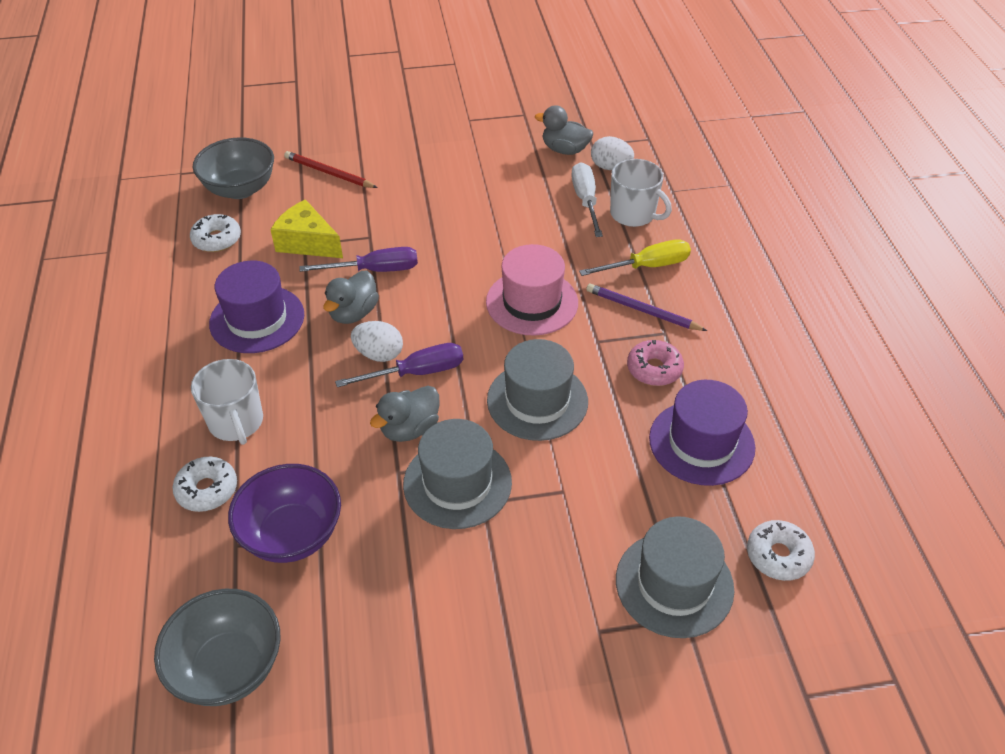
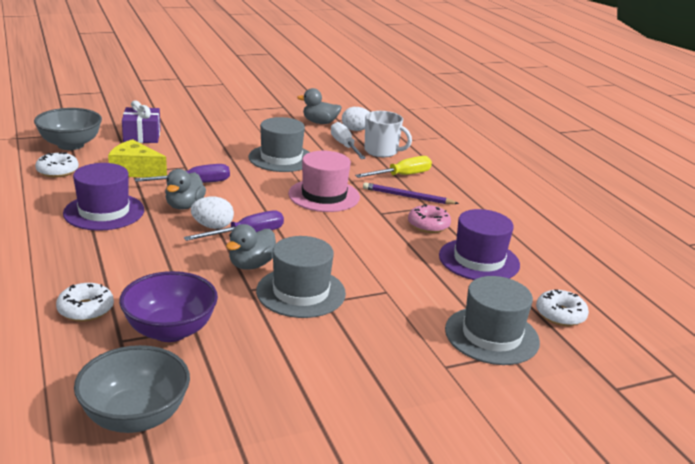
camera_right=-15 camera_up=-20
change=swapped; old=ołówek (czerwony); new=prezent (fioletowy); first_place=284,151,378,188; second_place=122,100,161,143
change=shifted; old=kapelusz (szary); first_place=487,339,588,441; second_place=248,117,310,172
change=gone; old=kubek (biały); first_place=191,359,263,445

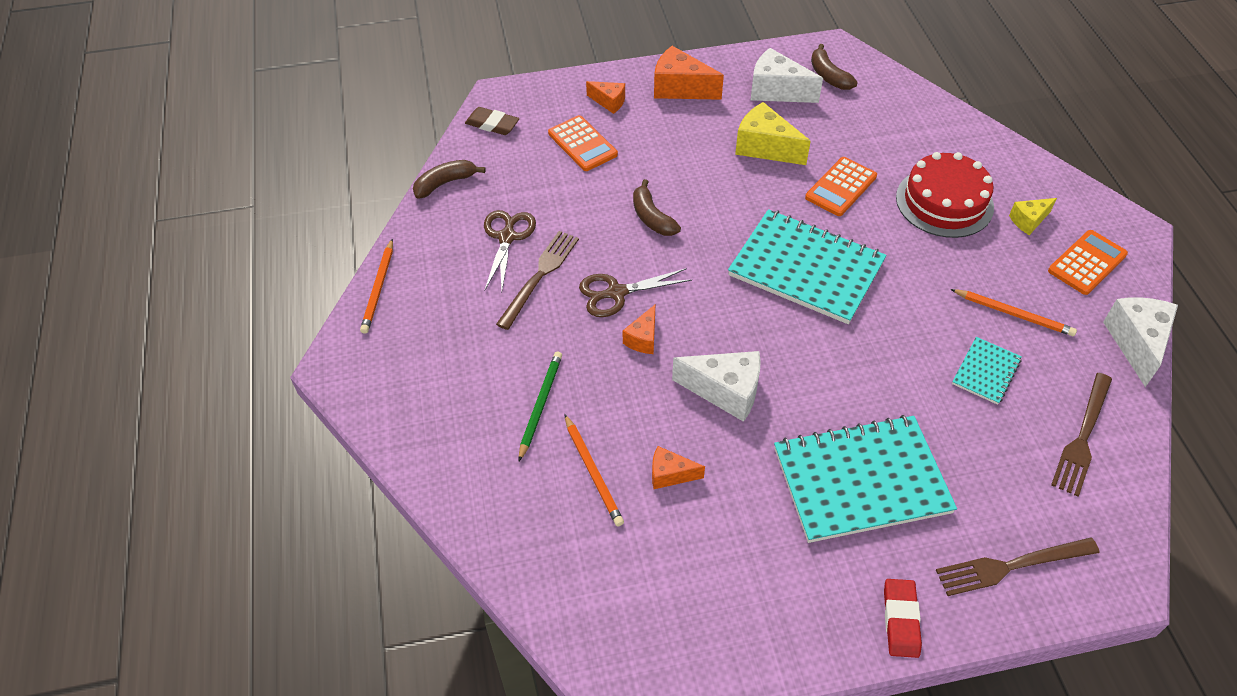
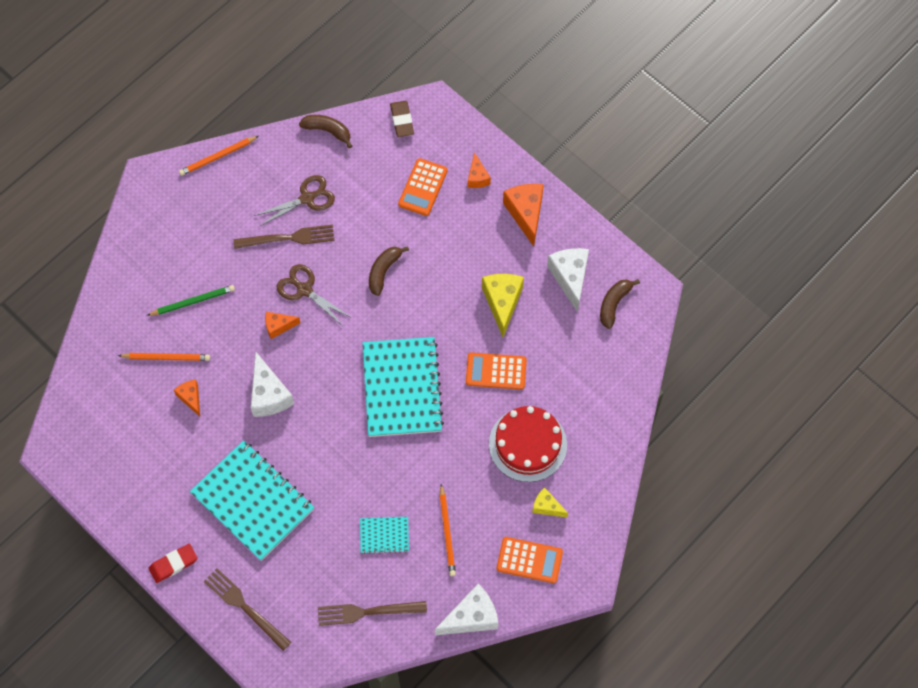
camera_right=55 camera_up=15
change=rotated; old=ołówek (pomarańczowy); first_place=564,414,624,526; second_place=118,353,210,361; degrees=-120

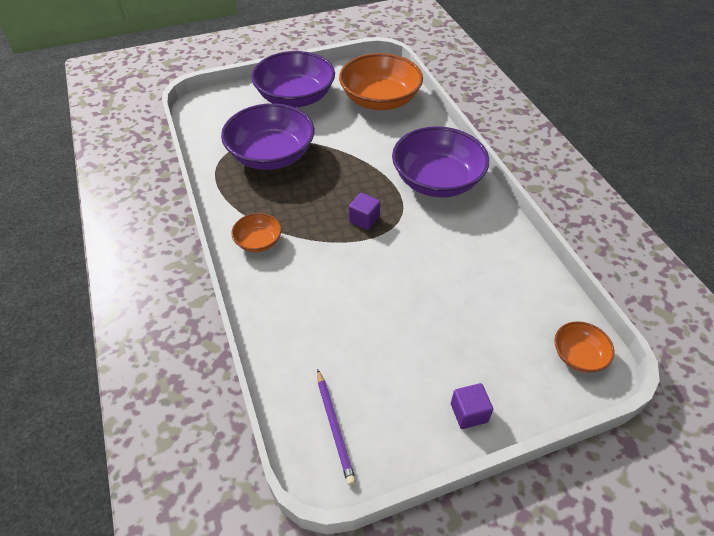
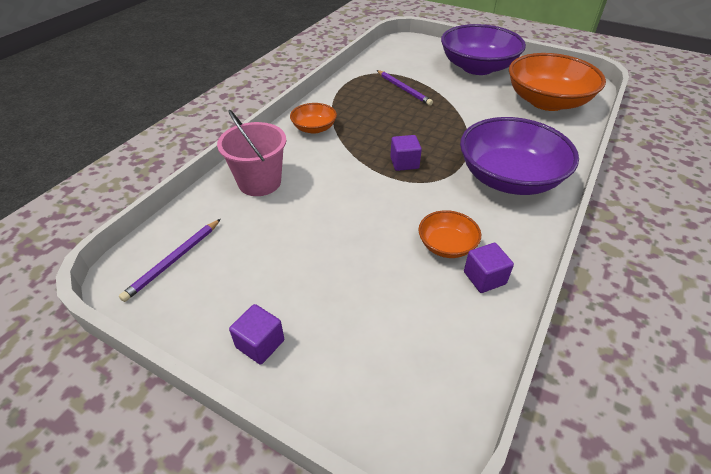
camera_right=50 camera_up=-5
change=new; new=wiadro (różowy); second_place=217,110,286,196
change=swapped; old=miska (fioletowy); new=ołówek (fioletowy); first_place=221,103,314,170; second_place=377,70,433,106
change=shifted; old=miska (pomarańczowy); first_place=554,321,615,372; second_place=418,210,481,258
change=new; new=sześcian (fioletowy); second_place=464,243,514,293

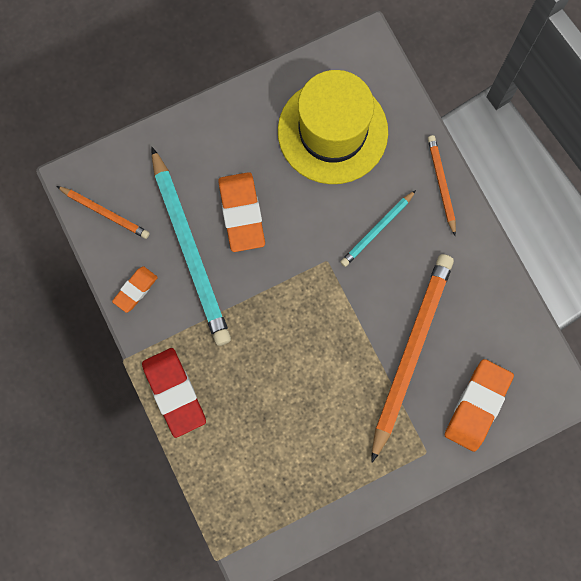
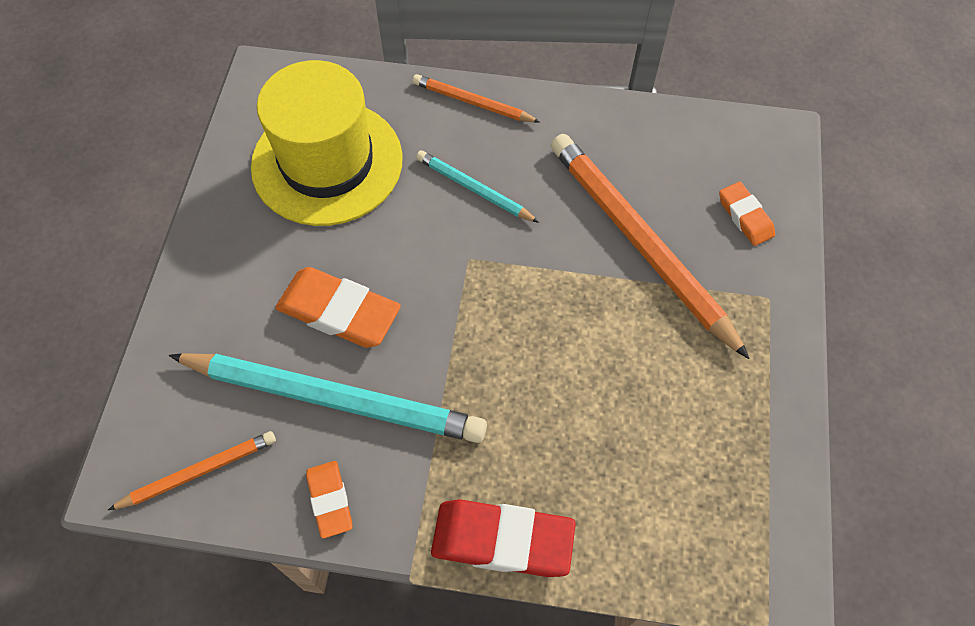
camera_right=-55 camera_up=-15
change=rotated; old=ołówek (turkusowy); first_place=340,190,416,267; second_place=416,150,539,223; degrees=135
change=scaled; old=gumka do mazania (pomarańczowy); first_place=445,359,514,452; second_place=719,182,775,246; factor=0.57

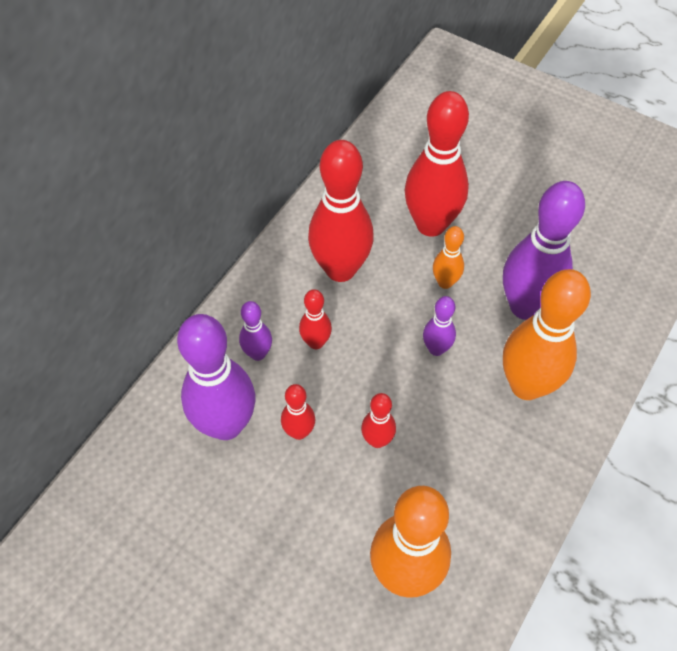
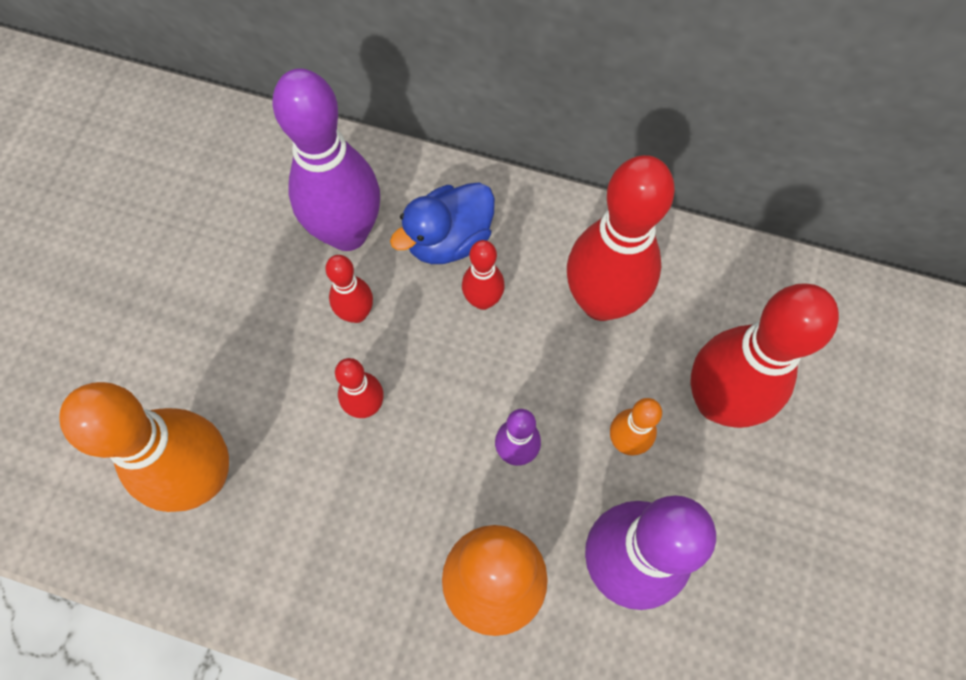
camera_right=75 camera_up=10
change=swapped; old=kręgiel (fioletowy); new=kaczka (niebieski); first_place=239,301,272,361; second_place=390,182,495,264

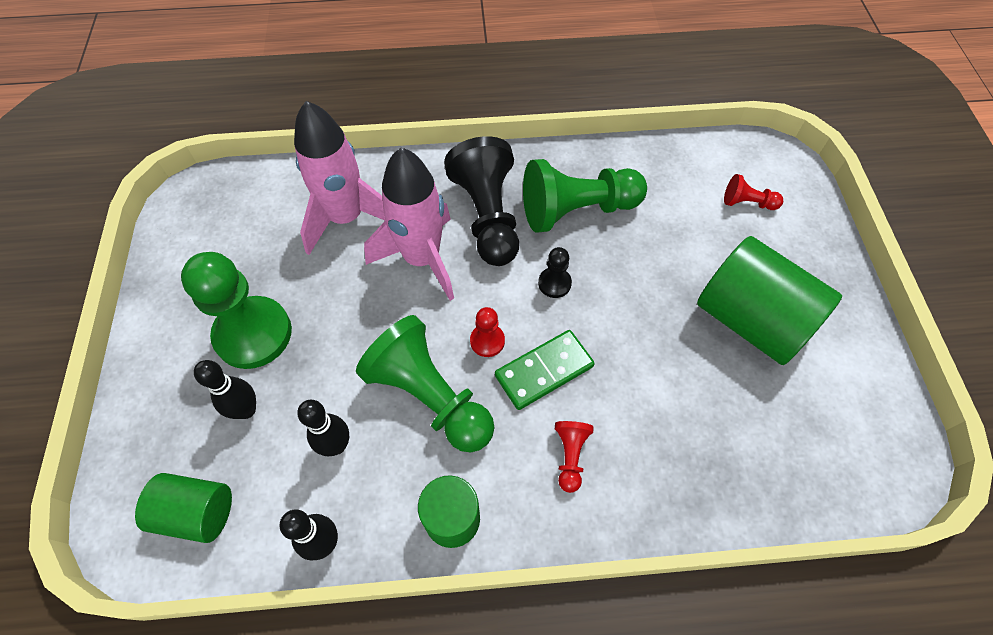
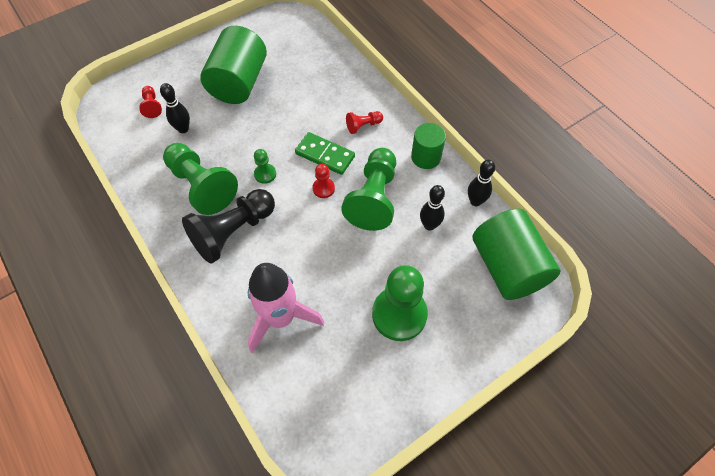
camera_right=-120 camera_up=0
change=shifted; old=kręgiel (czarny); first_place=194,360,256,419; second_place=160,83,190,133
change=repainted; old=pionek (czarny); new=pionek (zielony); first_place=538,247,572,298; second_place=254,149,276,184
change=scaled; old=walec (zielony); first_place=135,473,232,543; second_place=473,209,561,300; factor=1.73
change=gone; old=rakieta (różowy); first_place=364,148,454,301

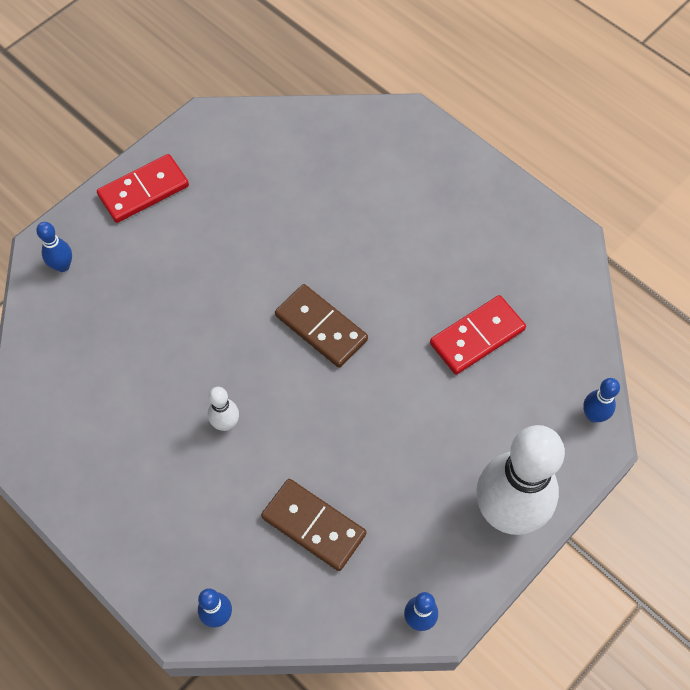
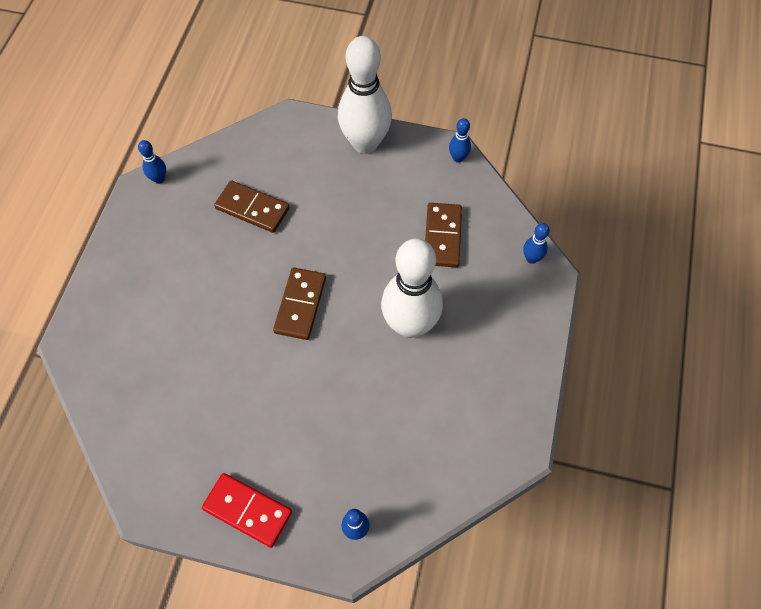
camera_right=-120 camera_up=0
change=shifted; old=kręgiel (niebieski); first_place=583,378,620,422; second_place=138,140,166,184
change=repainted; old=kostka domina (czerwony); new=kostka domina (brązowy); first_place=430,295,526,375; second_place=214,180,290,233
change=scaled; old=kręgiel (biały); first_place=208,387,239,431; second_place=381,238,443,338; factor=2.4

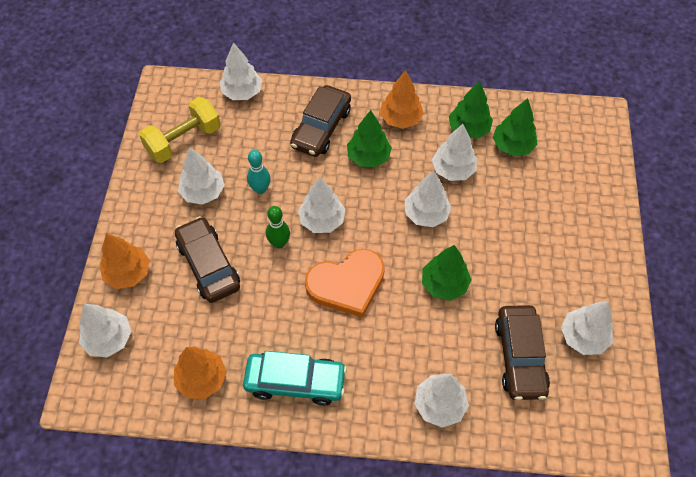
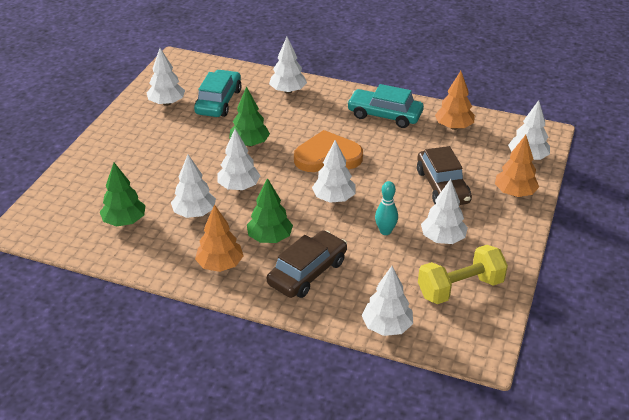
camera_right=-165 camera_up=-20
change=repainted; old=samochód (brązowy); new=samochód (turkusowy); first_place=495,305,550,400; second_place=194,70,242,117
change=gone; old=kręgiel (zielony); first_place=266,206,290,248
change=gone; old=drzewko (zielony); first_place=449,81,493,139

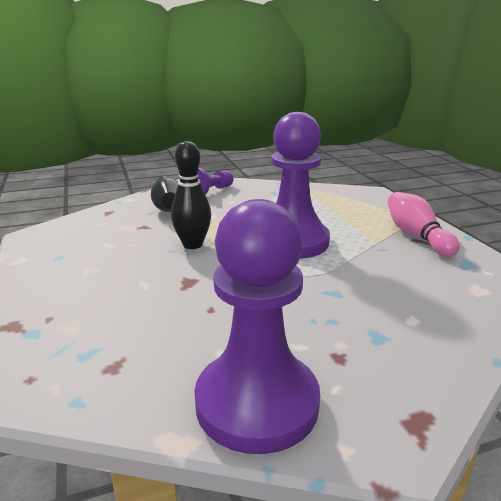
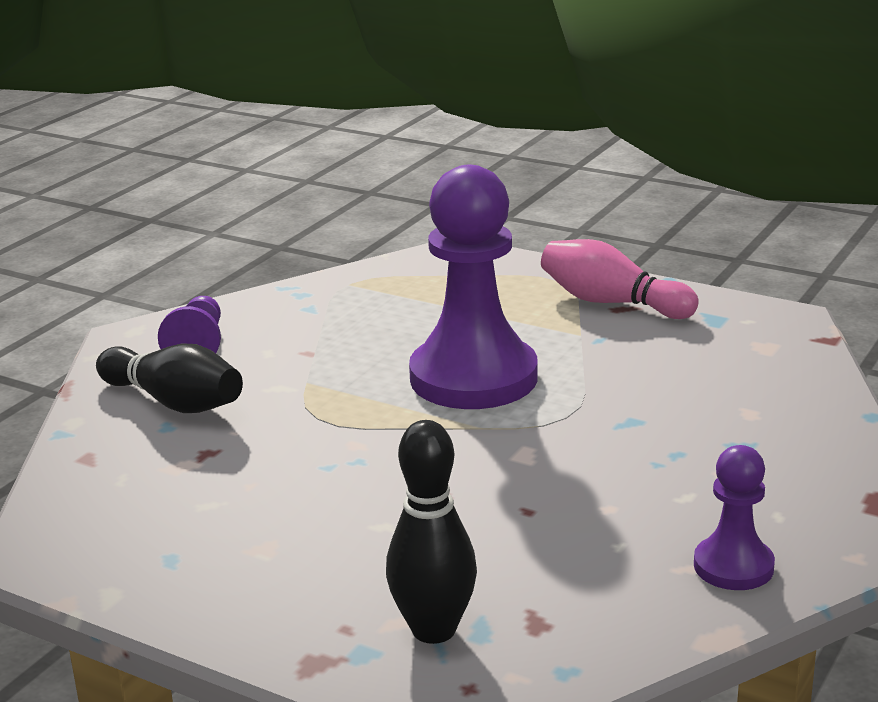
camera_right=-40 camera_up=0
change=shifted; old=kręgiel (czarny); first_place=171,141,211,249; second_place=386,420,477,644
change=scaled; old=pionek (fioletowy); first_place=194,199,320,454; second_place=694,445,775,590; factor=0.49

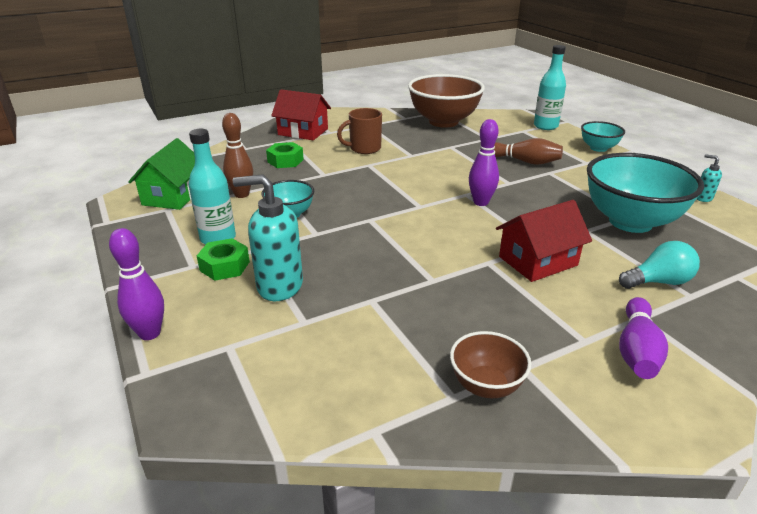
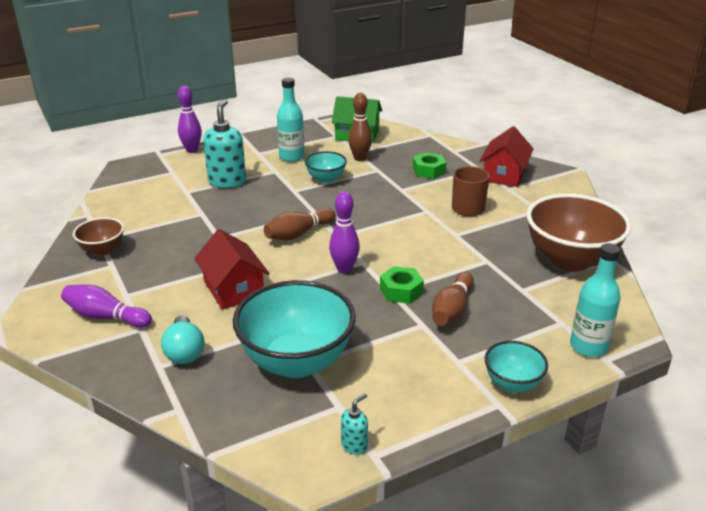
camera_right=90 camera_up=0
change=new; new=kręgiel (brązowy); second_place=264,208,335,240
change=shifted; old=nakrętka (zielony); first_place=197,238,250,281; second_place=380,266,424,304

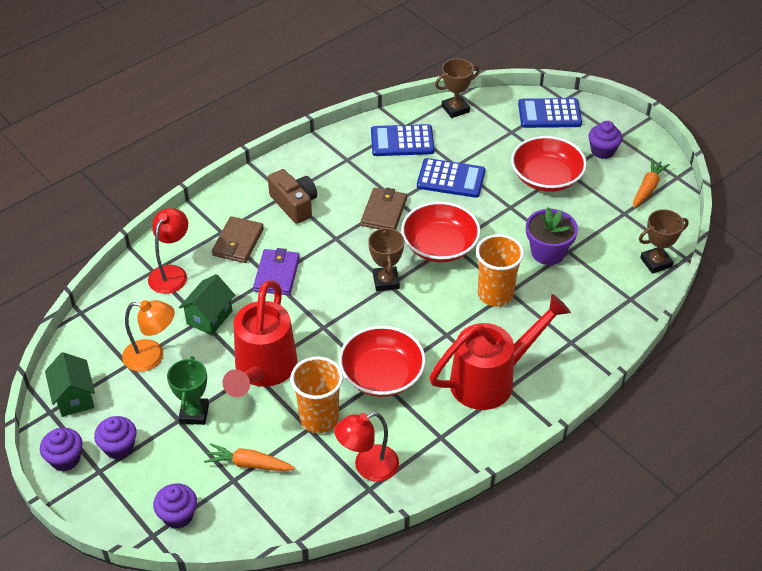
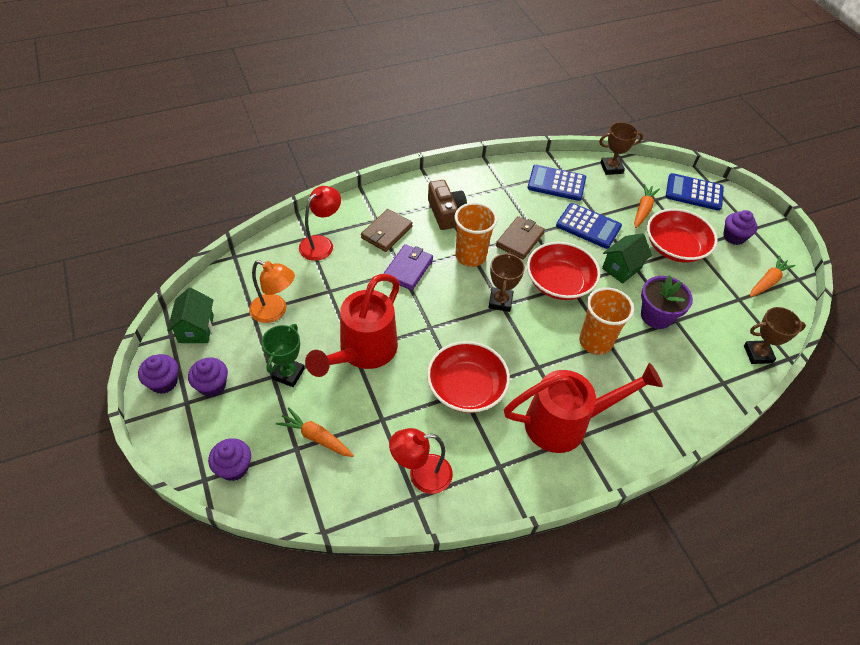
camera_right=15 camera_up=5
change=shifted; old=szklanka (pomarańczowy); first_place=290,356,343,433; second_place=455,202,497,267
change=shifted; old=domek (zielony); first_place=179,274,235,335; second_place=602,233,652,284
change=new; new=marchewka (pomarańczowy); second_place=634,184,660,228

